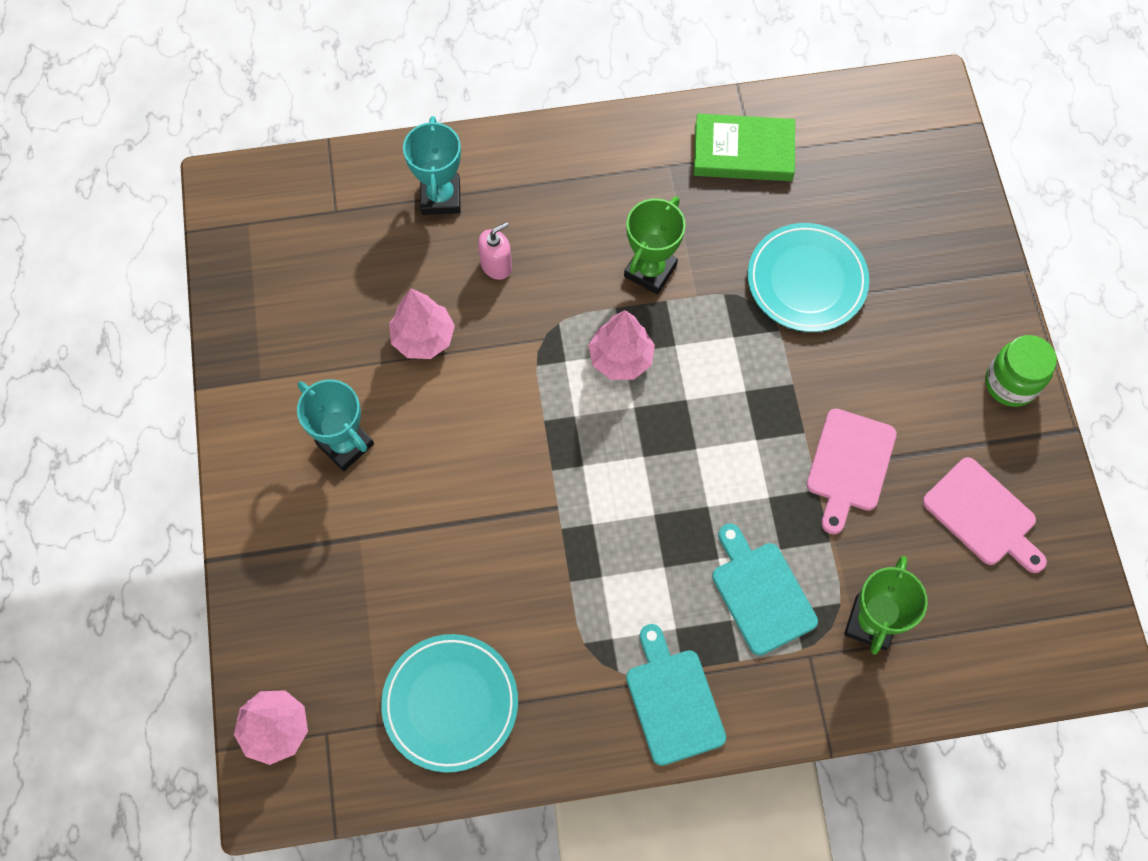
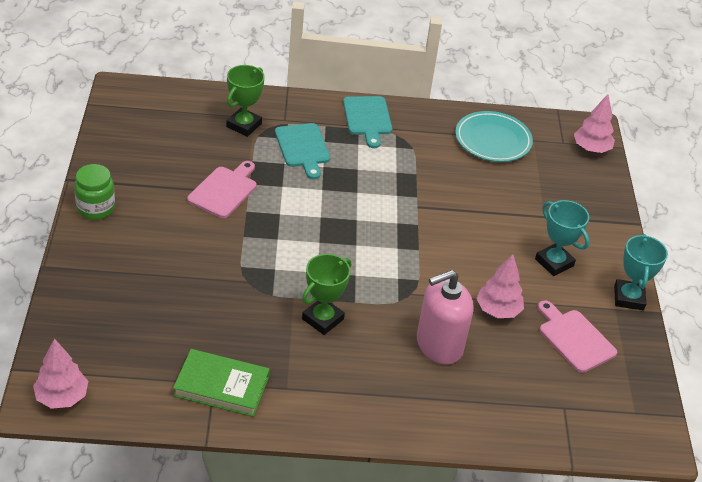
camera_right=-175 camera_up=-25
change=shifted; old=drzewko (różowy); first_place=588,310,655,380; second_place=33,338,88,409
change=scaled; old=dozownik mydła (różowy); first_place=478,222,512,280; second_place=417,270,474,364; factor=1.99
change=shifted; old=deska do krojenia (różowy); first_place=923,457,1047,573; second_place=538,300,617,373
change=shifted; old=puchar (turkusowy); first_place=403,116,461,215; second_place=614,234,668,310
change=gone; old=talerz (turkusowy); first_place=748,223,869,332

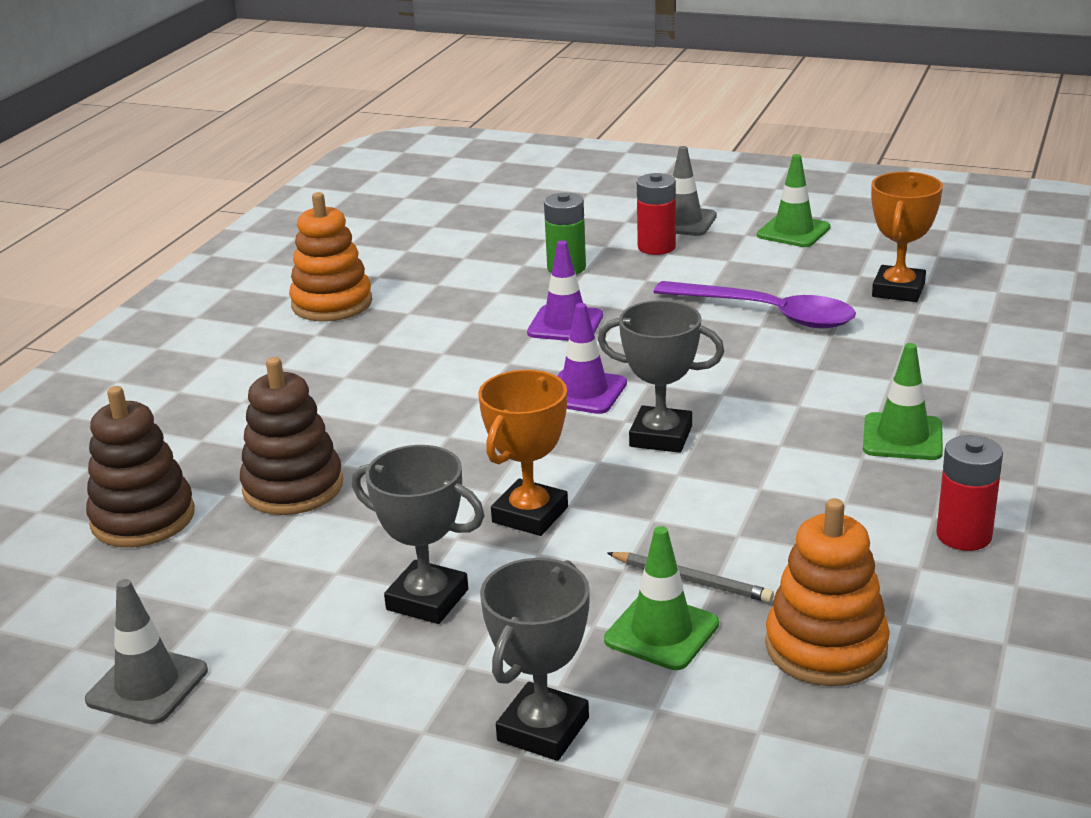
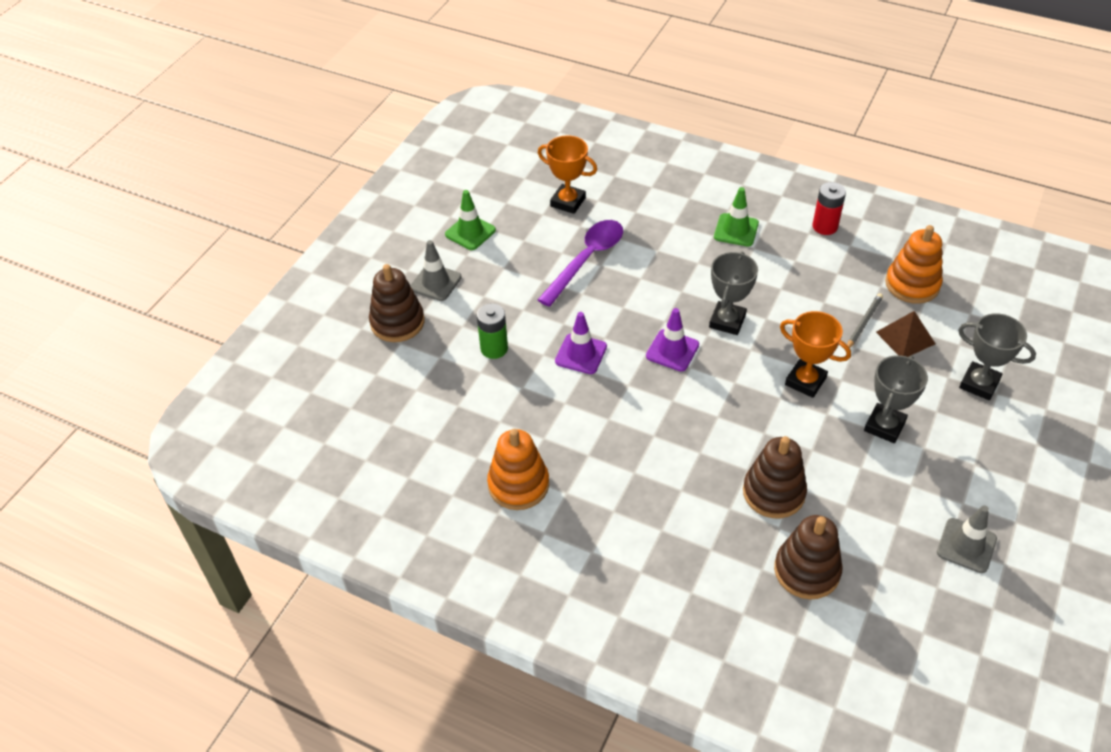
camera_right=-85 camera_up=20
change=new; new=zabawka nakładanka (brązowy); second_place=369,264,425,342
change=swapped; old=pachołek (zielony); new=piramida (brązowy); first_place=604,526,719,670; second_place=876,311,935,357
change=gone; old=bateria (czerwony); first_place=637,173,676,255

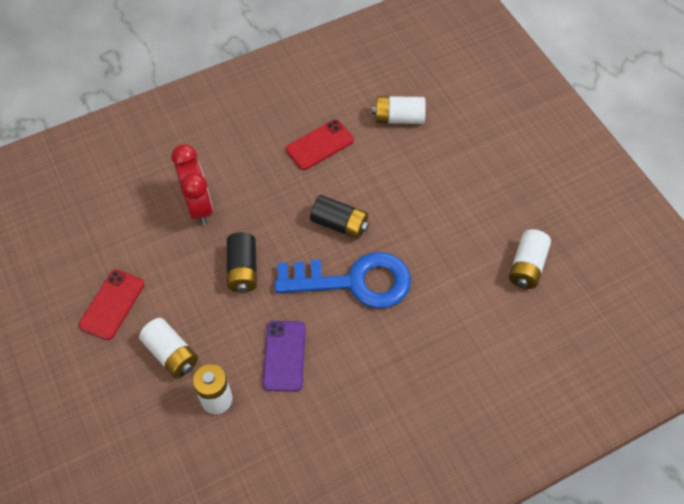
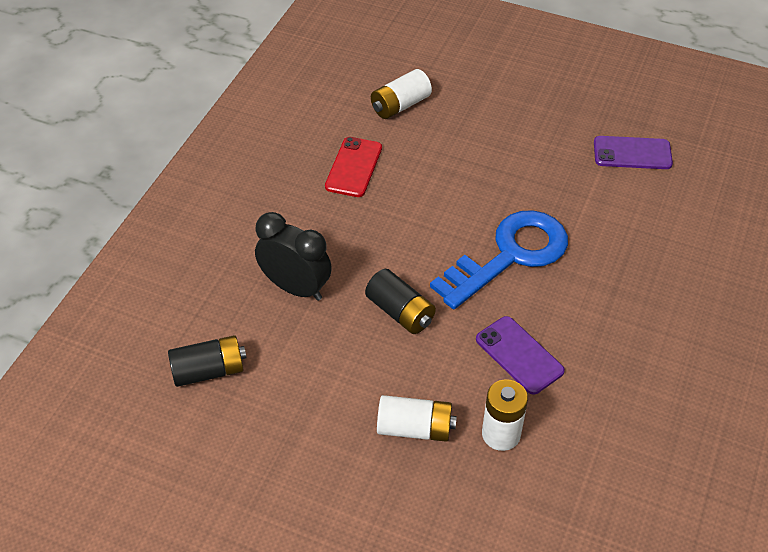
camera_right=-40 camera_up=-10
change=shifted; old=bateria (czarny); first_place=310,195,369,239; second_place=168,335,247,387
change=repainted; old=budzik (czerwony); new=budzik (czarny); first_place=171,144,213,225; second_place=255,212,332,301
change=swapped; old=bateria (biały); new=telefon (fioletowy); first_place=509,229,551,289; second_place=594,136,673,169
change=gone; old=telefon (czerwony); first_place=79,269,144,340

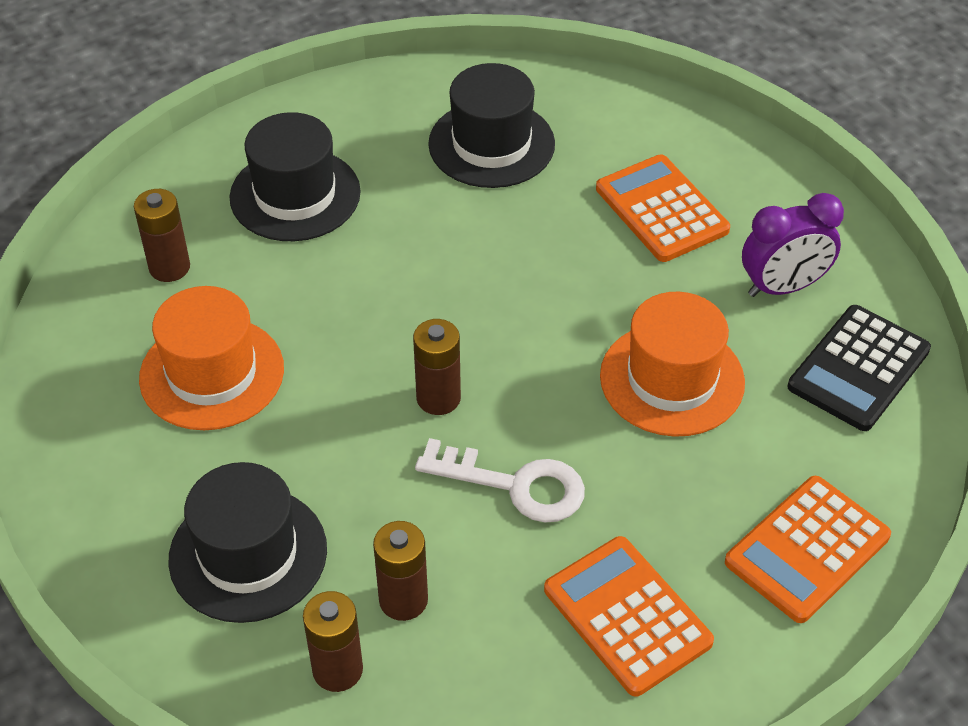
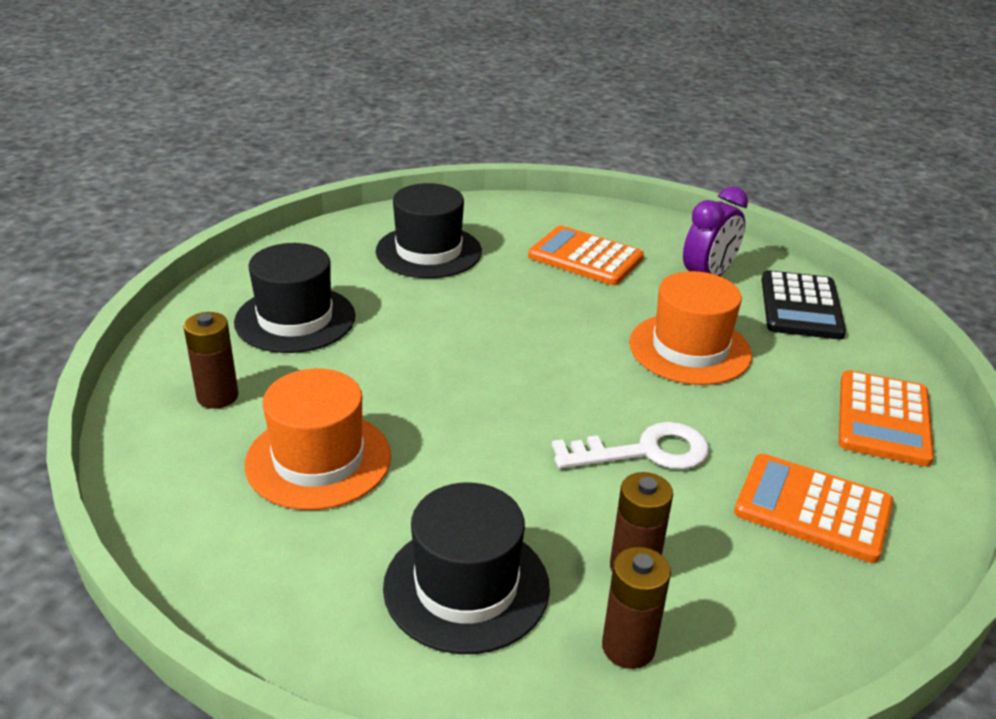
camera_right=-30 camera_up=-15
change=gone; old=bateria (brązowy); first_place=413,319,461,415

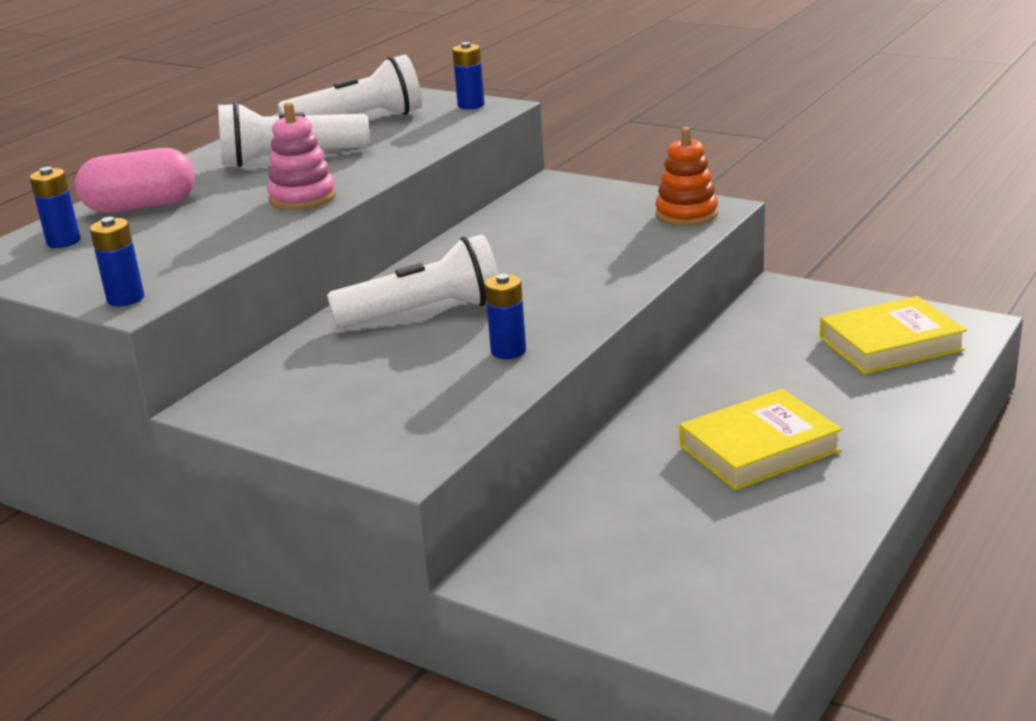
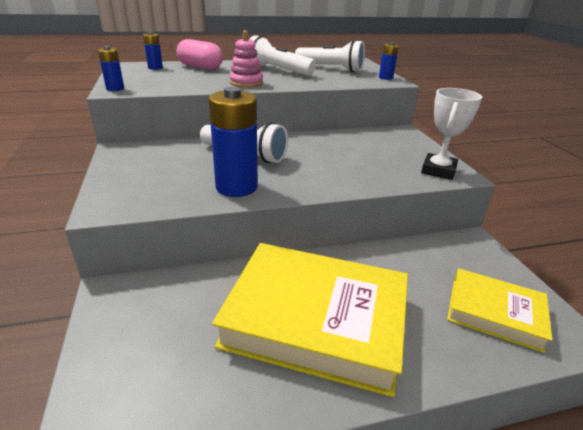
camera_right=40 camera_up=5
change=scaled; old=bateria (niebieski); first_place=485,274,526,359; second_place=208,87,258,197; factor=2.03
change=scaled; old=książka (żółty); first_place=679,389,842,490; second_place=212,243,408,397; factor=1.83
change=swapped; old=zabawka nakładanka (pomarańczowy); new=puchar (biały); first_place=655,127,718,226; second_place=421,88,482,180

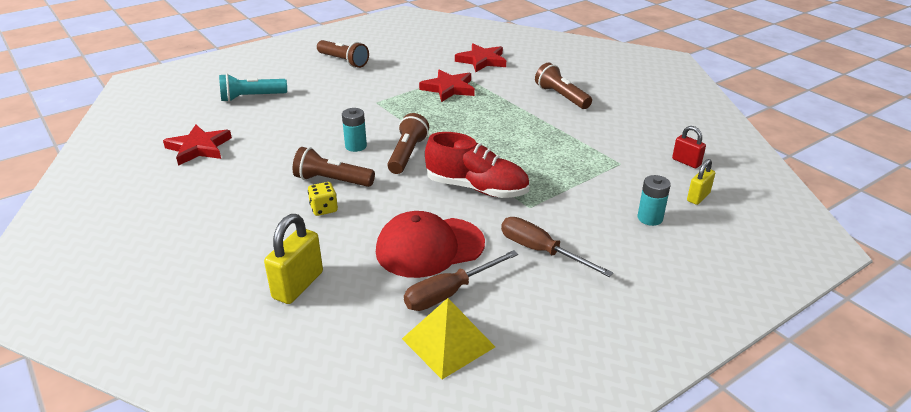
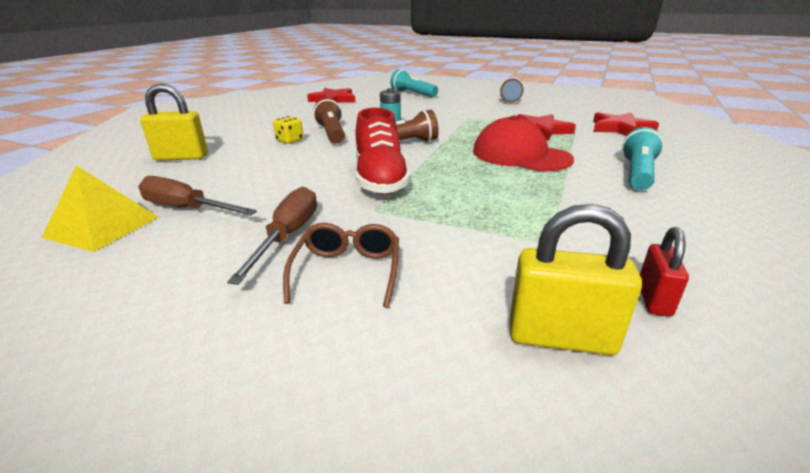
camera_right=60 camera_up=-5
change=new; new=okulary (brązowy); second_place=283,223,399,308
change=shifted; old=czapka (czerwony); first_place=376,211,485,278; second_place=473,115,574,171
change=scaled; old=kłódka (żółty); first_place=687,159,715,205; second_place=510,204,642,355; factor=1.64
change=repainted; old=latarka (brązowy); new=latarka (turkusowy); first_place=535,62,592,109; second_place=622,127,664,190
change=gone; old=bateria (turkusowy); first_place=638,175,671,226

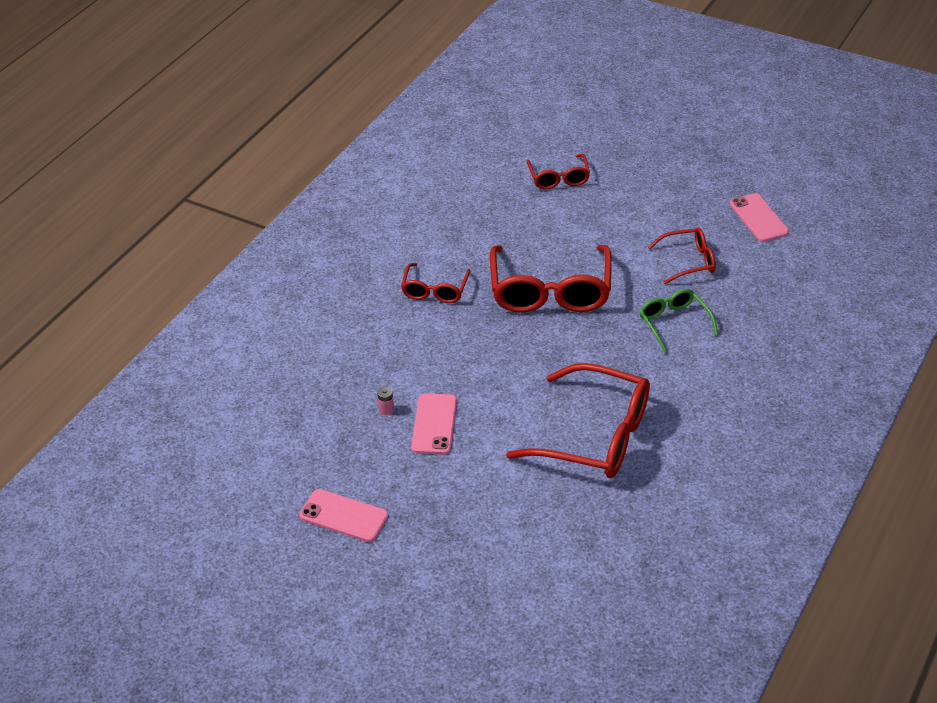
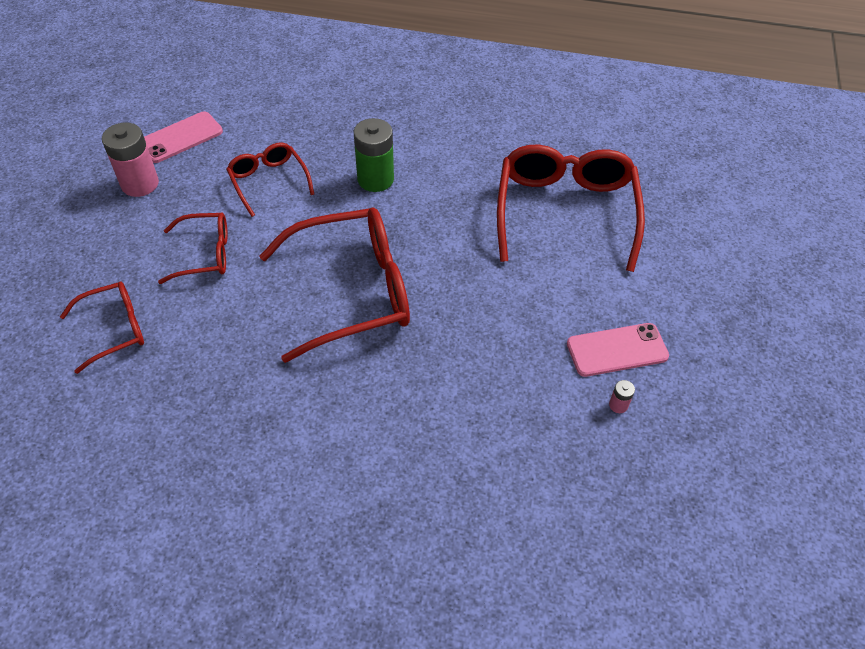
camera_right=-110 camera_up=10
change=new; new=bateria (różowy); second_place=102,123,159,197
change=shifted; old=okulary (czerwony); first_place=401,263,470,303; second_place=158,212,228,284
change=swapped; old=okulary (zielony); new=bateria (zielony); first_place=639,289,719,354; second_place=354,118,394,192
change=gone; old=telefon (różowy); first_place=299,489,389,542

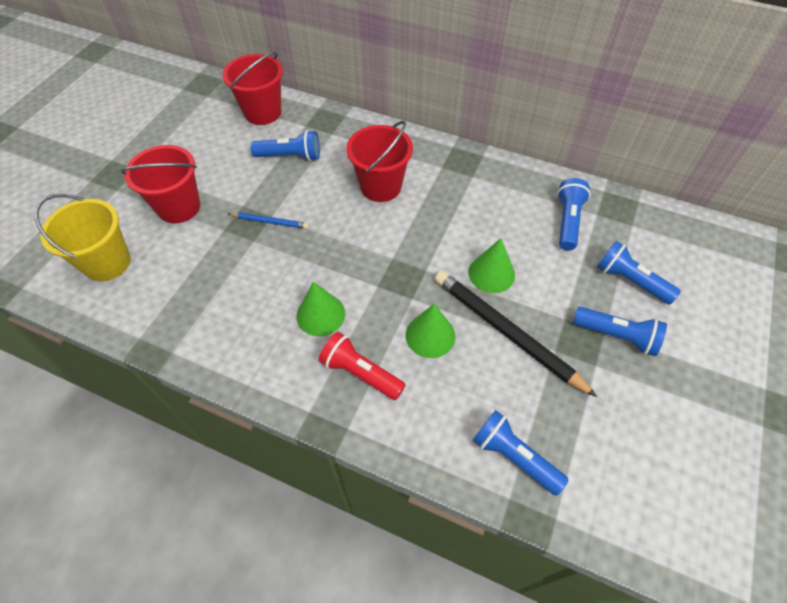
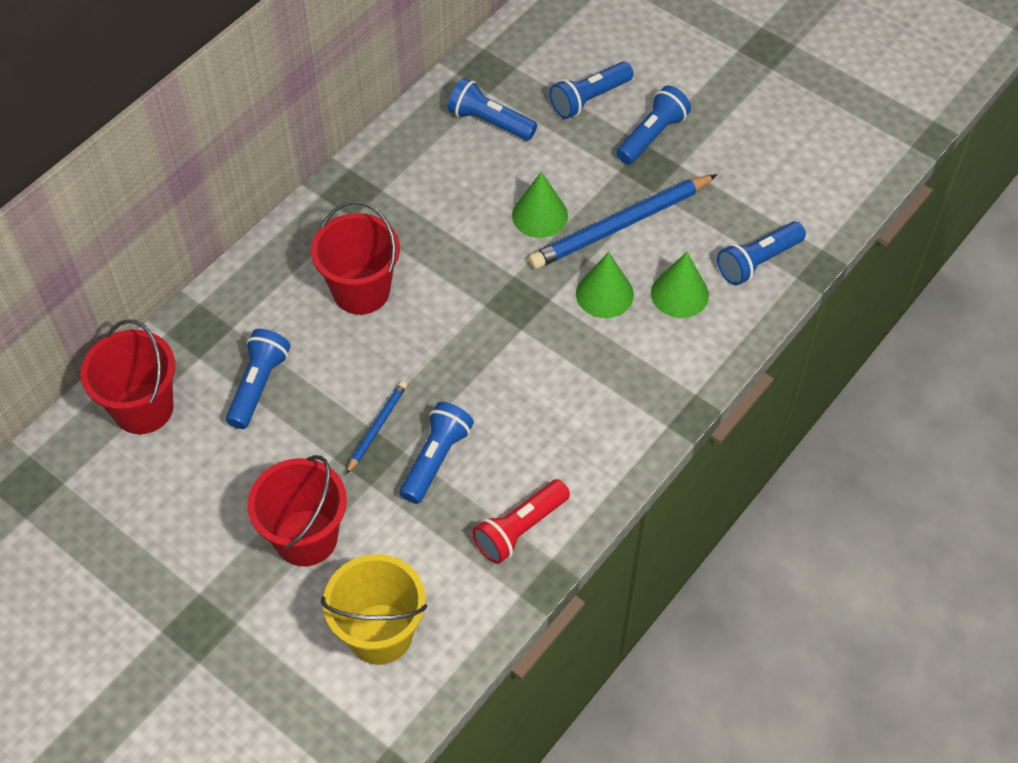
camera_right=-75 camera_up=0
change=new; new=latarka (niebieski); second_place=400,402,474,504
change=shifted; old=latarka (czerwony); first_place=319,332,406,400; second_place=472,479,570,564
change=repainted; old=ołówek (czarny); new=ołówek (niebieski); first_place=435,271,597,397; second_place=528,174,718,269
change=shifted; old=stożek (zielony); first_place=297,282,345,336; second_place=651,252,709,318

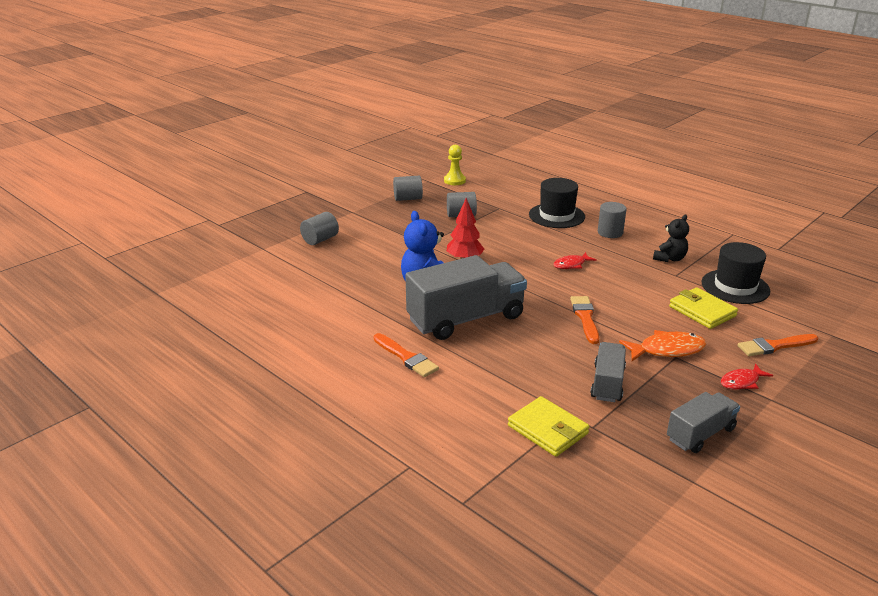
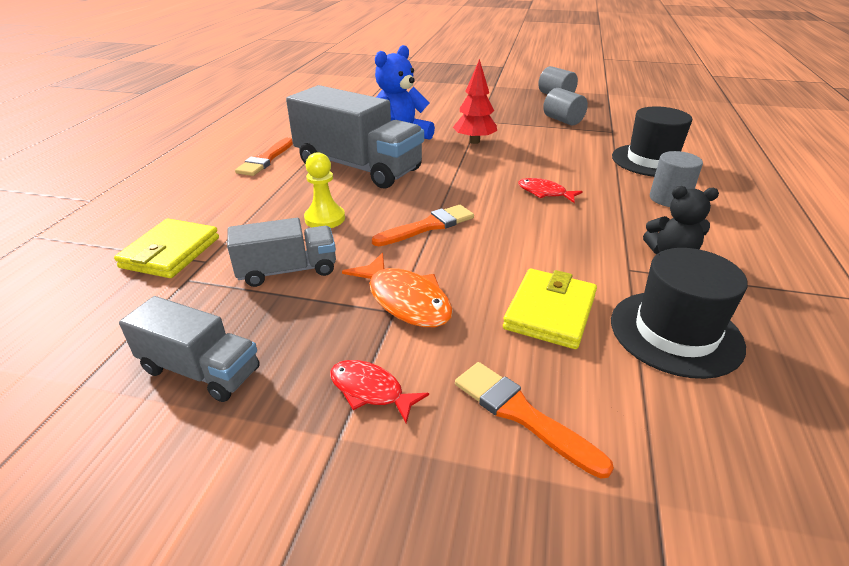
camera_right=60 camera_up=5
change=shifted; old=pionek (żółty); first_place=444,145,466,185; second_place=304,152,345,228
change=gone; old=walec (szary); first_place=300,212,339,245

